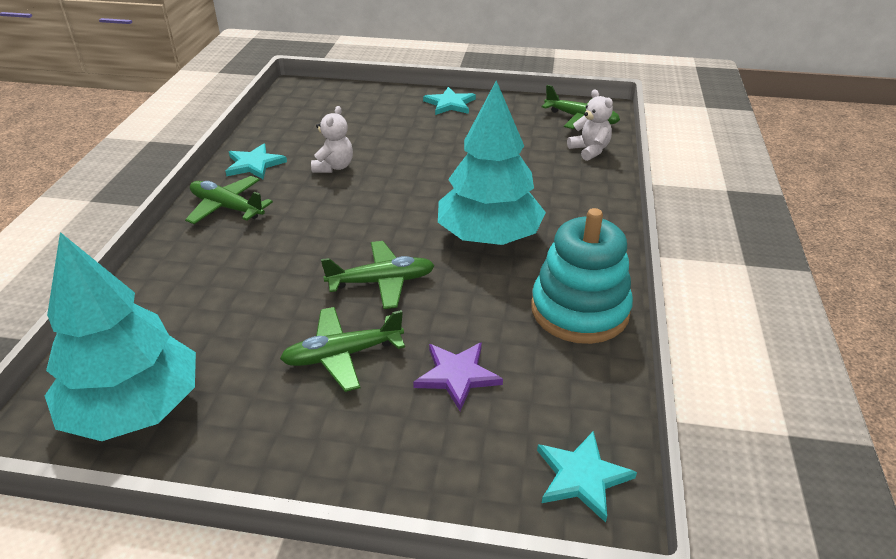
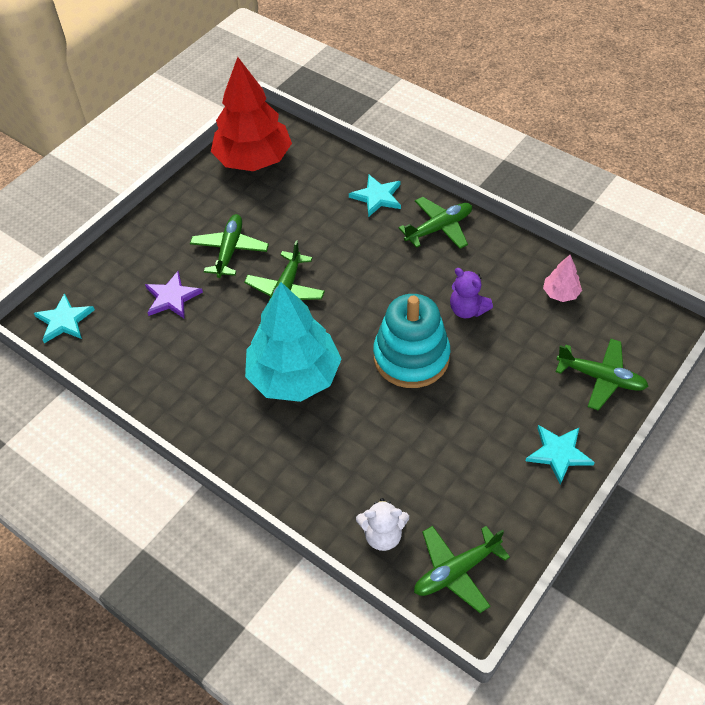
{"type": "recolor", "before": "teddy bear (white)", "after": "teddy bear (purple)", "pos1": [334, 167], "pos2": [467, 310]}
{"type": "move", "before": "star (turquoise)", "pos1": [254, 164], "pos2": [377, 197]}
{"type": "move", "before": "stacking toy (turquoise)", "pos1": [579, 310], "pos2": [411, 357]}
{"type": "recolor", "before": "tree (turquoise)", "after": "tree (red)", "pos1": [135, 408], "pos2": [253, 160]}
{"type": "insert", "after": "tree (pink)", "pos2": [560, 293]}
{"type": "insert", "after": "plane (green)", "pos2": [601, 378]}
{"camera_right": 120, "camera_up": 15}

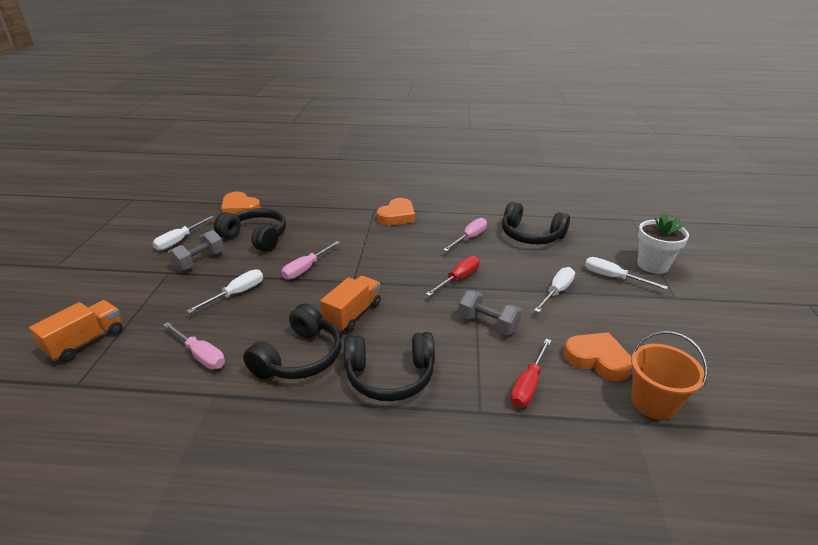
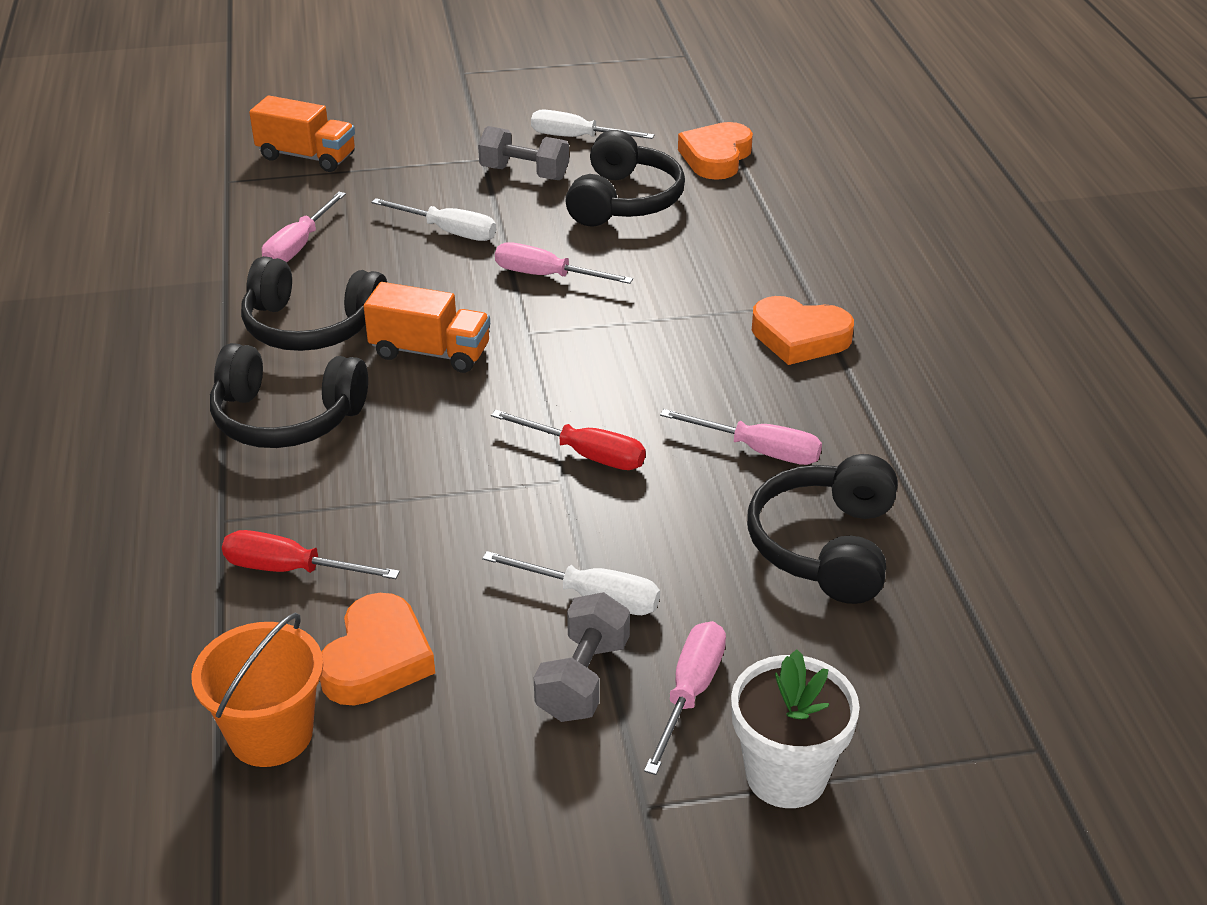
{"type": "recolor", "before": "screwdriver (white)", "after": "screwdriver (pink)", "pos1": [613, 277], "pos2": [690, 693]}
{"type": "move", "before": "dumbbell (grey)", "pos1": [488, 324], "pos2": [583, 679]}
{"type": "rotate", "before": "headphones (black)", "pos1": [390, 376], "pos2": [286, 418], "turn": -60}
{"camera_right": 75, "camera_up": 5}

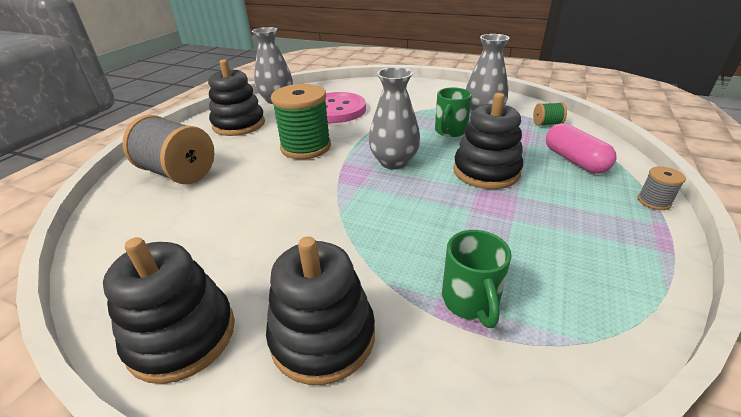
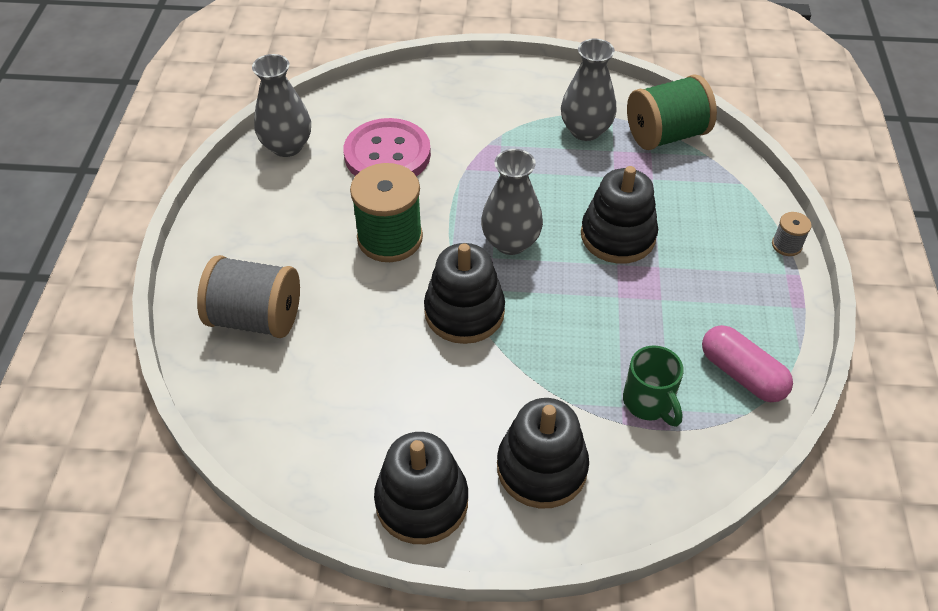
{"type": "move", "before": "stacking toy (black)", "pos1": [239, 124], "pos2": [464, 312]}
{"type": "delete", "before": "mug (green)", "pos1": [450, 131]}
{"type": "resize", "before": "spool (green)", "pos1": [547, 124], "pos2": [665, 135], "scale": 2.2}
{"type": "move", "before": "capsule (pink)", "pos1": [574, 160], "pos2": [741, 374]}
{"camera_right": -20, "camera_up": 15}

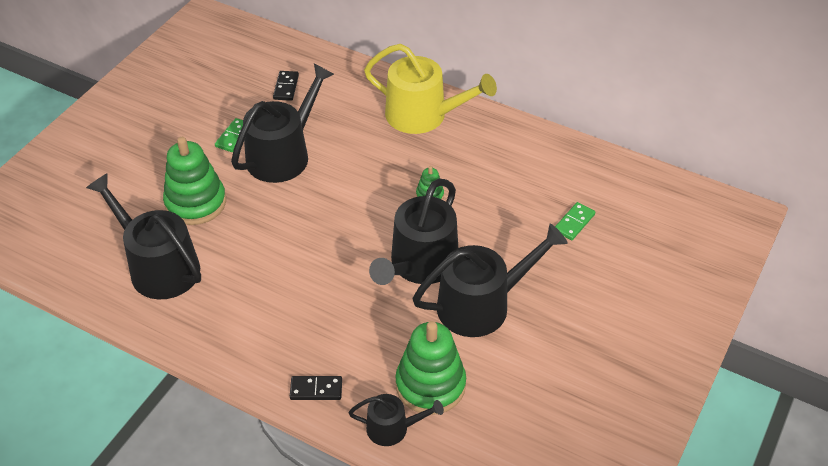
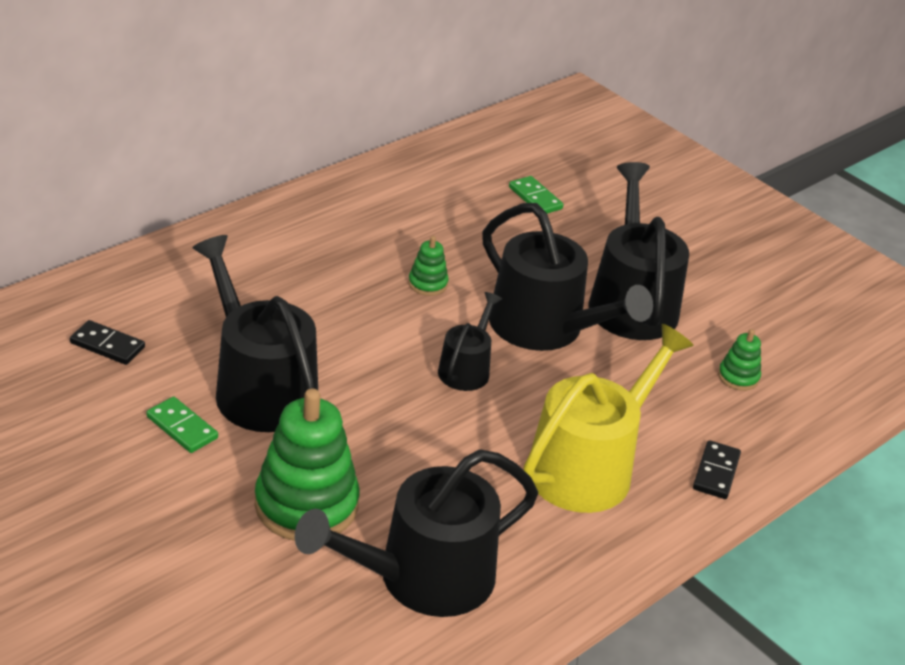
{"type": "move", "before": "watering can (yellow)", "pos1": [423, 115], "pos2": [588, 467]}
{"type": "resize", "before": "stacking toy (green)", "pos1": [430, 385], "pos2": [738, 377], "scale": 0.46}
{"type": "move", "before": "watering can (black)", "pos1": [392, 428], "pos2": [466, 369]}
{"camera_right": -75, "camera_up": -10}

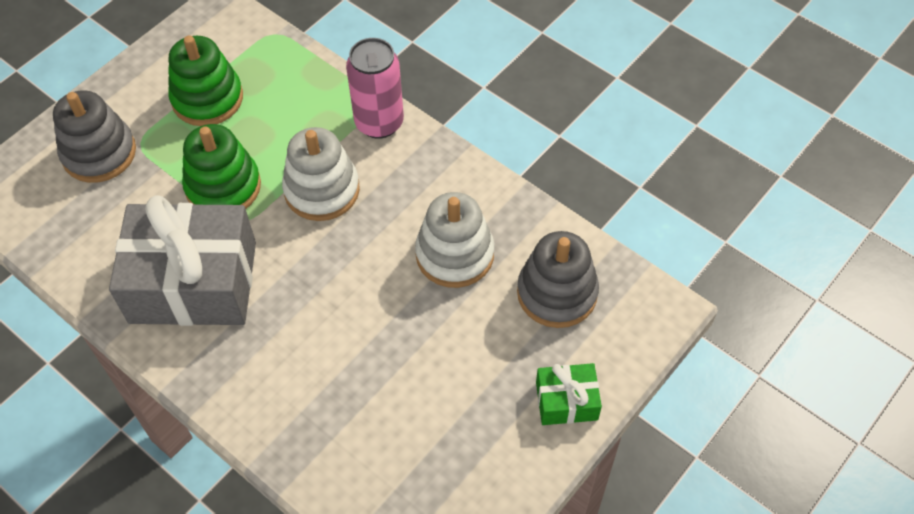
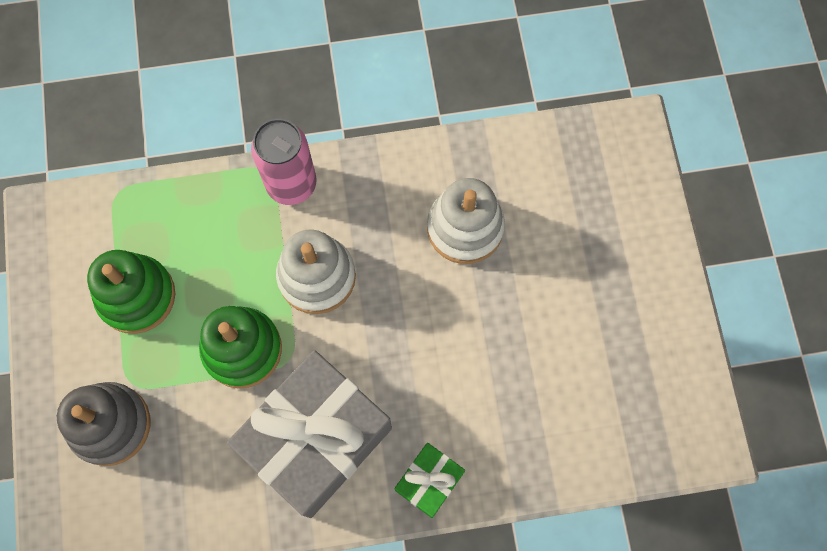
{"type": "delete", "before": "stacking toy (grey)", "pos1": [557, 293]}
{"type": "move", "before": "gift (green)", "pos1": [566, 401], "pos2": [429, 481]}
{"camera_right": -50, "camera_up": 15}

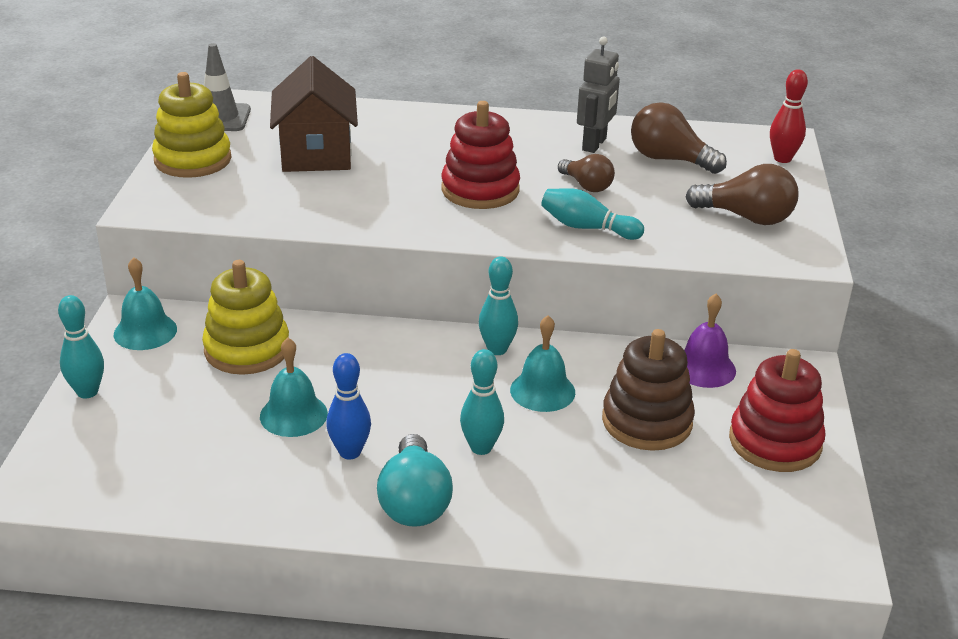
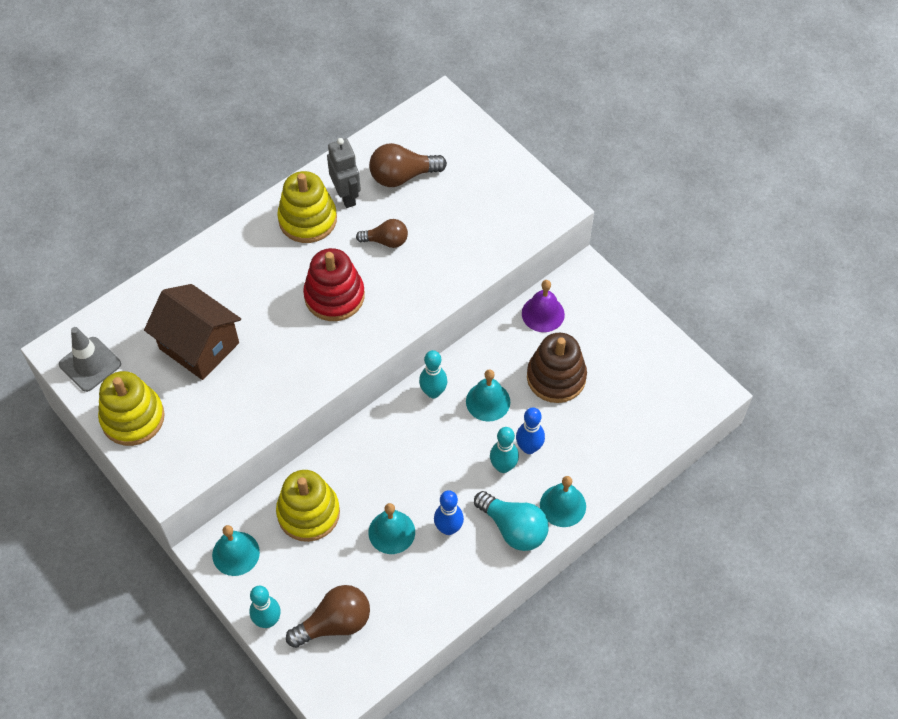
{"type": "delete", "before": "bowling pin (red)", "pos1": [782, 159]}
{"type": "move", "before": "light bulb (brown)", "pos1": [746, 217], "pos2": [335, 623]}
{"type": "delete", "before": "bowling pin (turquoise)", "pos1": [587, 228]}
{"type": "delete", "before": "stacking toy (red)", "pos1": [775, 442]}
{"type": "insert", "after": "stacking toy (yellow)", "pos2": [307, 219]}
{"type": "insert", "after": "bowling pin (blue)", "pos2": [529, 448]}
{"type": "insert", "after": "bell (turquoise)", "pos2": [562, 505]}
{"camera_right": -45, "camera_up": 25}

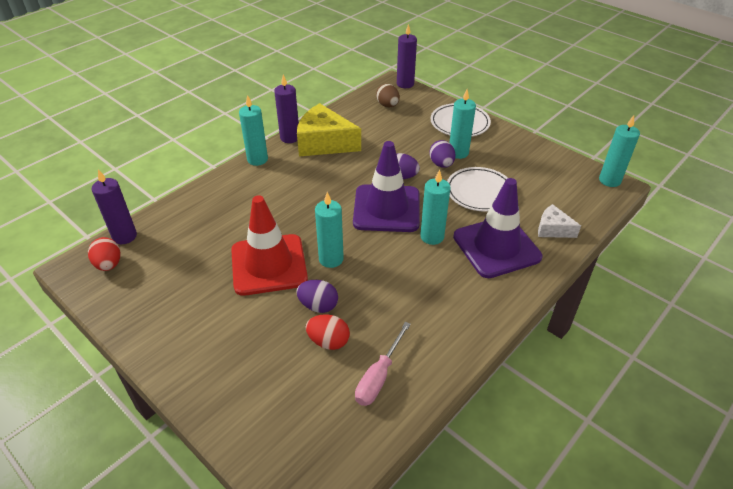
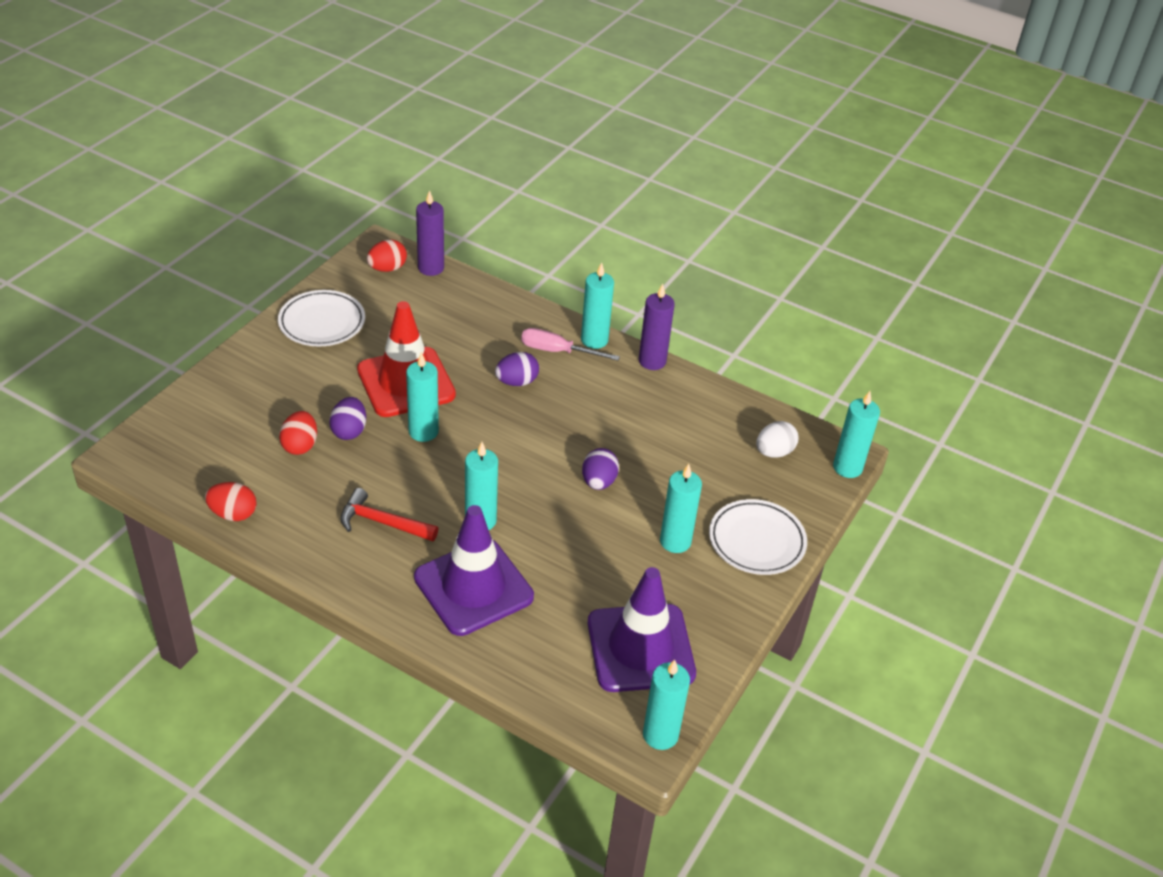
{"type": "recolor", "before": "candle (purple)", "after": "candle (turquoise)", "pos1": [405, 84], "pos2": [847, 468]}
{"type": "recolor", "before": "egg (brown)", "after": "egg (white)", "pos1": [387, 105], "pos2": [774, 452]}
{"type": "delete", "before": "cheese (yellow)", "pos1": [324, 143]}
{"type": "move", "before": "egg (purple)", "pos1": [441, 164], "pos2": [517, 382]}
{"type": "move", "before": "traffic cone (purple)", "pos1": [386, 208], "pos2": [640, 648]}
{"type": "move", "before": "plate (white)", "pos1": [479, 192], "pos2": [322, 322]}
{"type": "delete", "before": "cheese (white)", "pos1": [553, 229]}
{"type": "move", "before": "screwdriver (pink)", "pos1": [379, 376], "pos2": [557, 351]}
{"type": "insert", "after": "egg (red)", "pos2": [233, 514]}
{"type": "insert", "after": "hammer (red)", "pos2": [382, 522]}
{"camera_right": 75, "camera_up": 0}

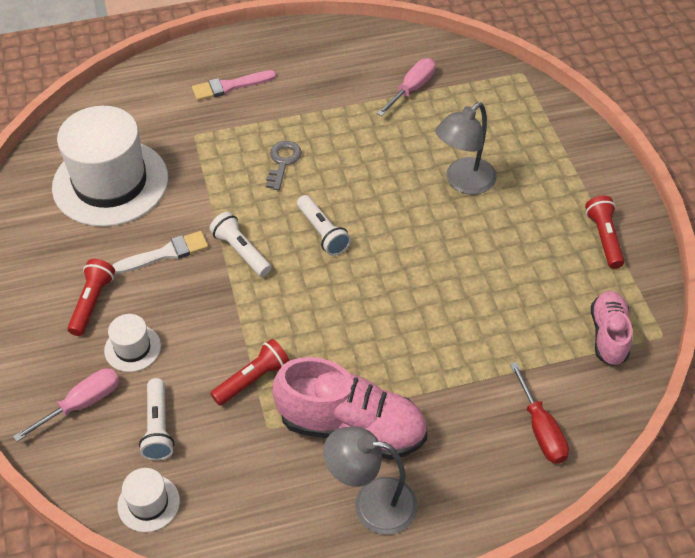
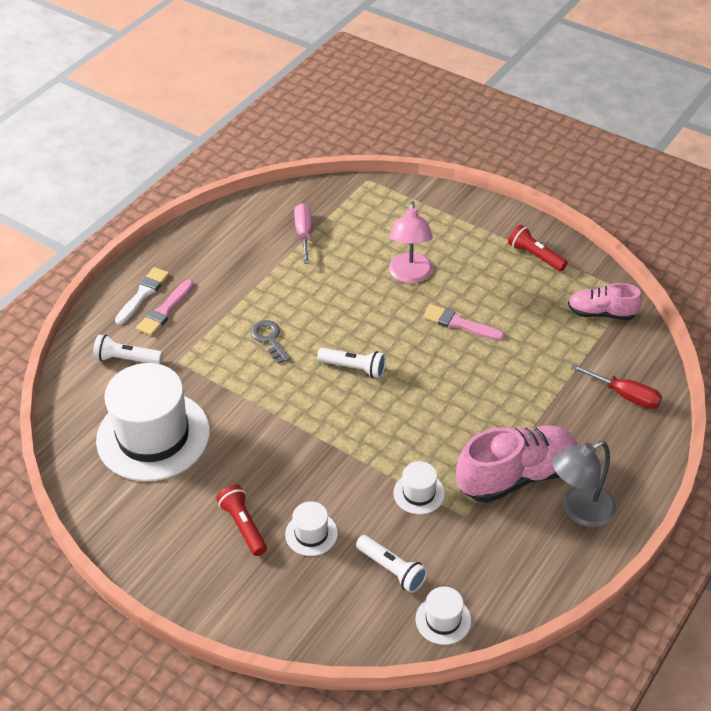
{"type": "recolor", "before": "lamp (grey)", "after": "lamp (pink)", "pos1": [463, 182], "pos2": [410, 275]}
{"type": "move", "before": "flashlight (white)", "pos1": [241, 251], "pos2": [126, 359]}
{"type": "move", "before": "brush (white)", "pos1": [165, 253], "pos2": [143, 294]}
{"type": "rotate", "before": "shoe (pink)", "pos1": [608, 335], "pos2": [601, 313], "turn": -45}
{"type": "replace", "before": "flashlight (red)", "after": "hat (white)", "pos1": [253, 379], "pos2": [419, 493]}
{"type": "delete", "before": "screwdriver (pink)", "pos1": [81, 404]}
{"type": "insert", "after": "brush (pink)", "pos2": [459, 323]}
{"camera_right": -40, "camera_up": -5}

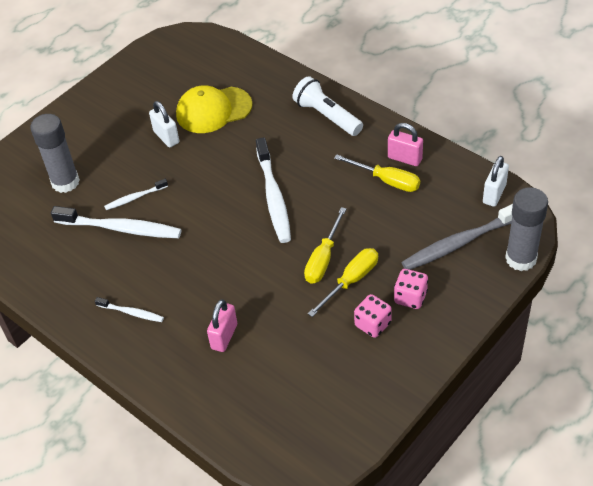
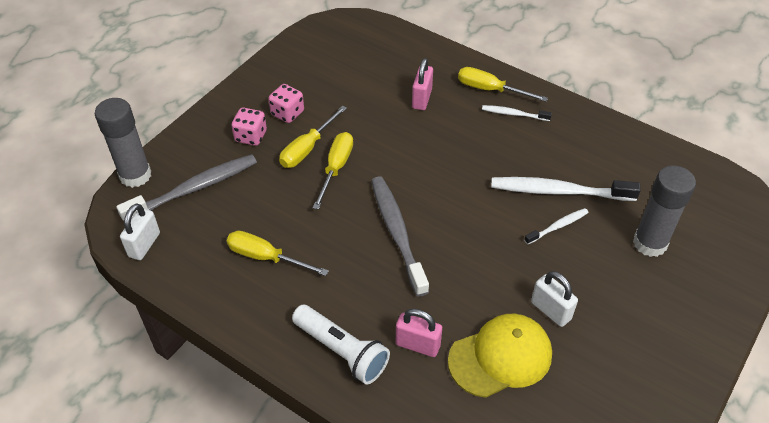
{"type": "move", "before": "padlock (pink)", "pos1": [404, 158], "pos2": [417, 345]}
{"type": "recolor", "before": "toothbrush (white)", "after": "toothbrush (grey)", "pos1": [273, 197], "pos2": [397, 233]}
{"type": "insert", "after": "screwdriver (yellow)", "pos2": [490, 90]}
{"camera_right": 170, "camera_up": 0}

